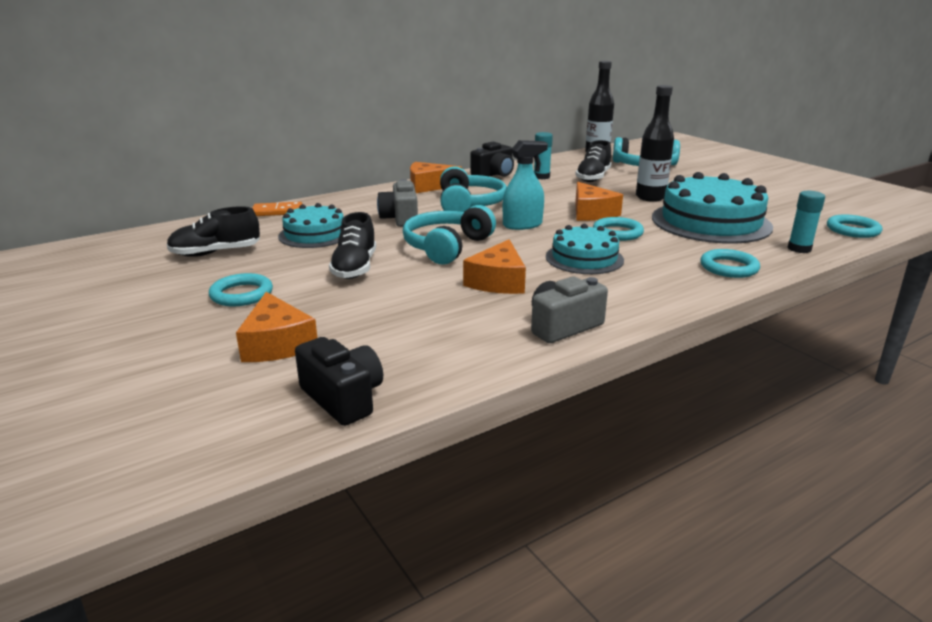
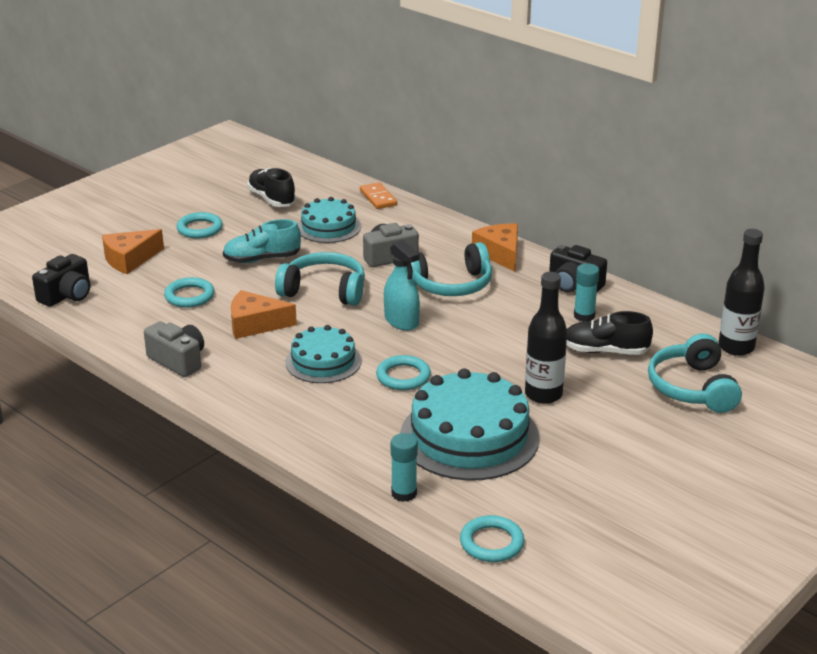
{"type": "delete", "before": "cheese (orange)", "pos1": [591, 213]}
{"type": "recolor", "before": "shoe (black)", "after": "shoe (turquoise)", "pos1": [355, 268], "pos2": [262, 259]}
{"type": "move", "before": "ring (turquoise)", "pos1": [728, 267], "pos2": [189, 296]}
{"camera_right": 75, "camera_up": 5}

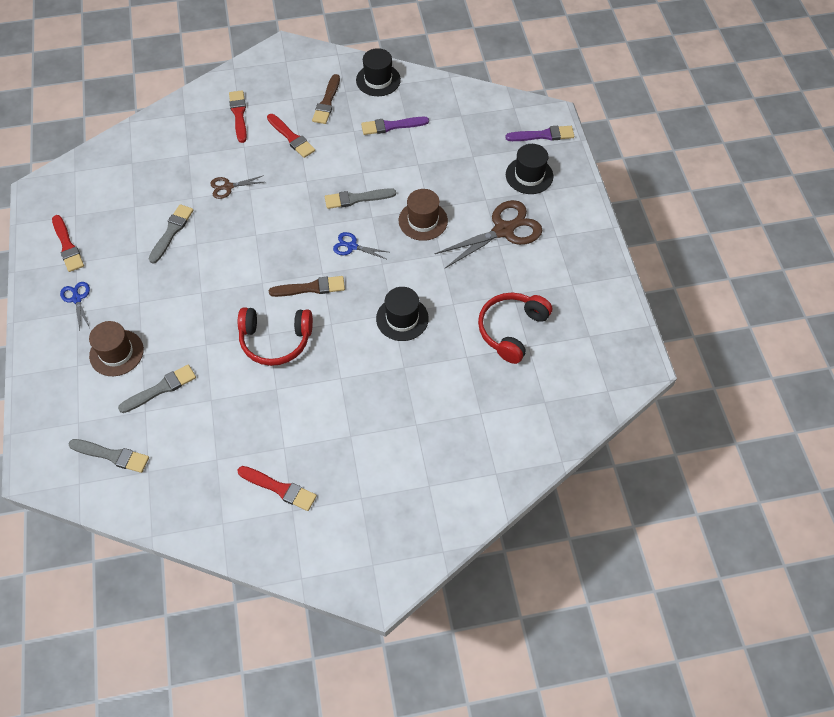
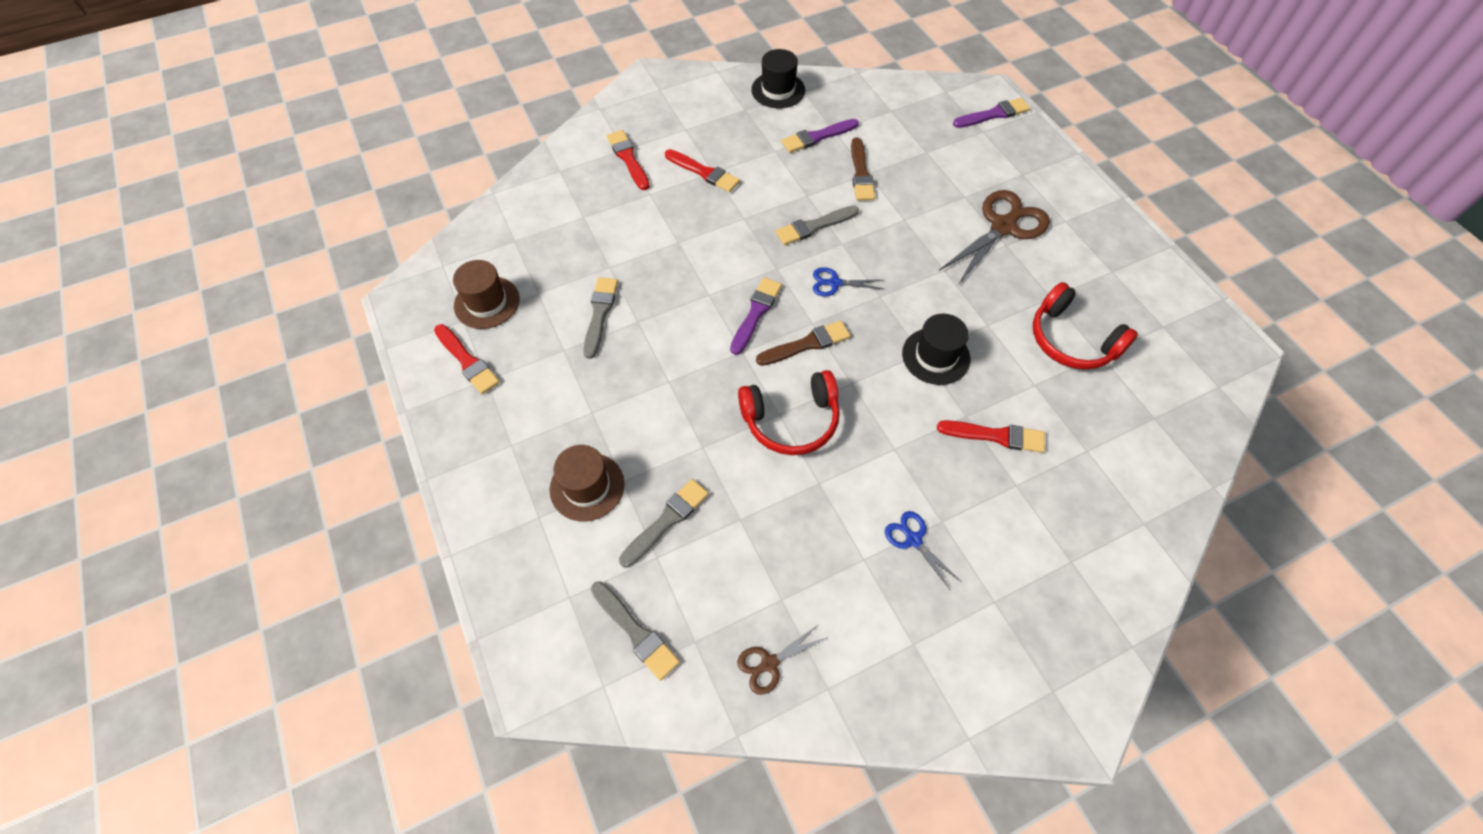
{"type": "move", "before": "brush (brown)", "pos1": [327, 102], "pos2": [861, 173]}
{"type": "delete", "before": "hat (black)", "pos1": [529, 175]}
{"type": "move", "before": "scissors (brown)", "pos1": [228, 187], "pos2": [769, 664]}
{"type": "move", "before": "hat (brown)", "pos1": [423, 220], "pos2": [487, 302]}
{"type": "move", "before": "scissors (blue)", "pos1": [77, 298], "pos2": [913, 539]}
{"type": "rotate", "before": "headphones (red)", "pos1": [511, 330], "pos2": [1071, 340], "turn": -60}
{"type": "rotate", "before": "brush (grey)", "pos1": [112, 455], "pos2": [635, 632], "turn": 45}
{"type": "move", "before": "brush (red)", "pos1": [279, 488], "pos2": [995, 436]}
{"type": "insert", "after": "brush (purple)", "pos2": [756, 313]}
{"camera_right": -15, "camera_up": 0}

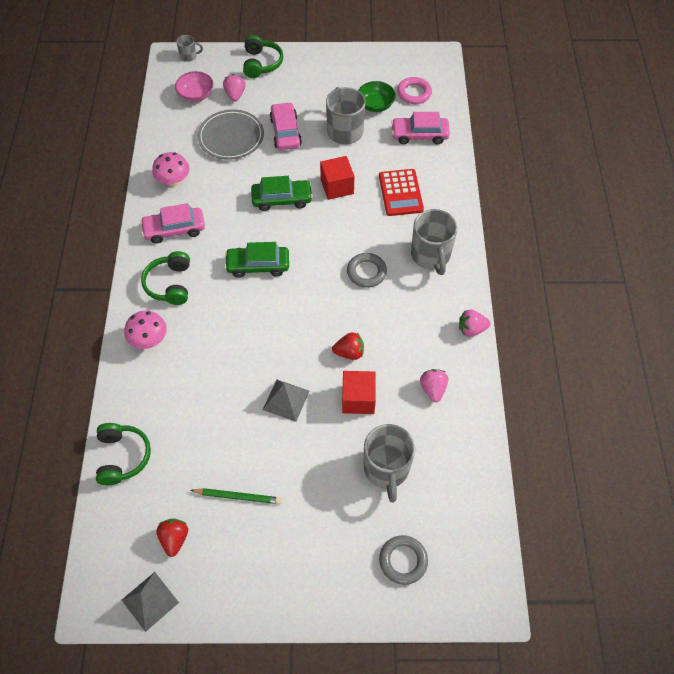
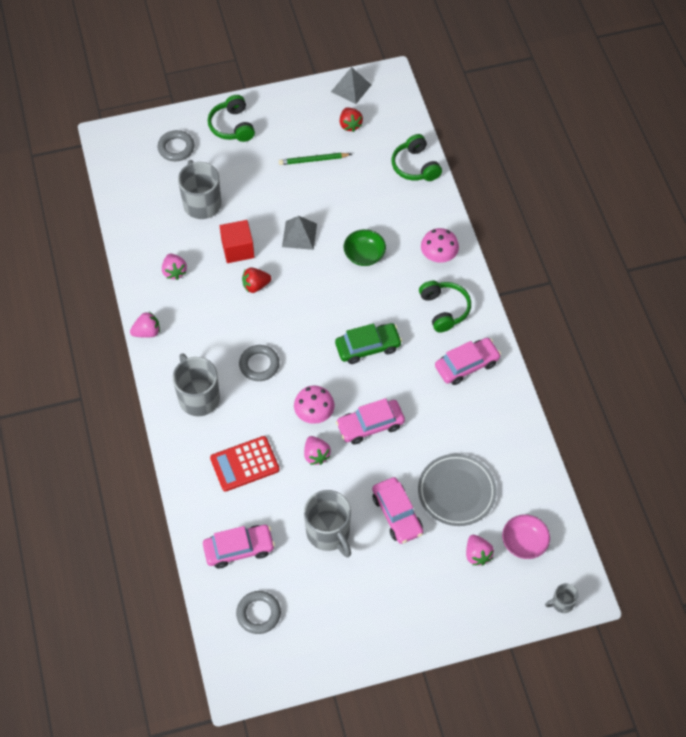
{"type": "move", "before": "headphones (green)", "pos1": [261, 63], "pos2": [232, 126]}
{"type": "recolor", "before": "ring (pink)", "after": "ring (grey)", "pos1": [414, 93], "pos2": [258, 614]}
{"type": "move", "before": "bowl (green)", "pos1": [375, 105], "pos2": [364, 255]}
{"type": "move", "before": "mushroom (pink)", "pos1": [174, 181], "pos2": [314, 414]}
{"type": "replace", "before": "cube (red)", "after": "strawberry (pink)", "pos1": [337, 186], "pos2": [316, 455]}
{"type": "rotate", "before": "calculator (red)", "pos1": [400, 193], "pos2": [244, 464], "turn": -90}
{"type": "recolor", "before": "car (green)", "after": "car (pink)", "pos1": [282, 199], "pos2": [370, 425]}
{"camera_right": 165, "camera_up": 0}

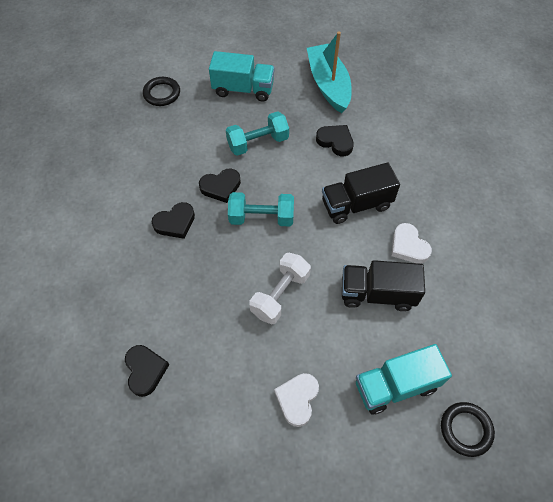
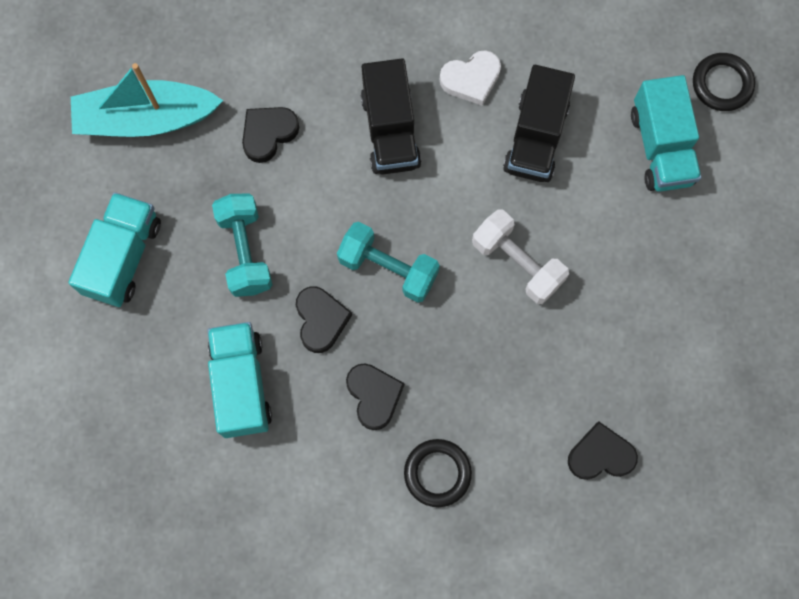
{"type": "move", "before": "ring (black)", "pos1": [162, 93], "pos2": [437, 473]}
{"type": "rotate", "before": "dumbbell (turquoise)", "pos1": [261, 218], "pos2": [388, 268], "turn": -75}
{"type": "delete", "before": "heart (white)", "pos1": [297, 399]}
{"type": "insert", "after": "truck (turquoise)", "pos2": [241, 384]}
{"camera_right": -80, "camera_up": 15}

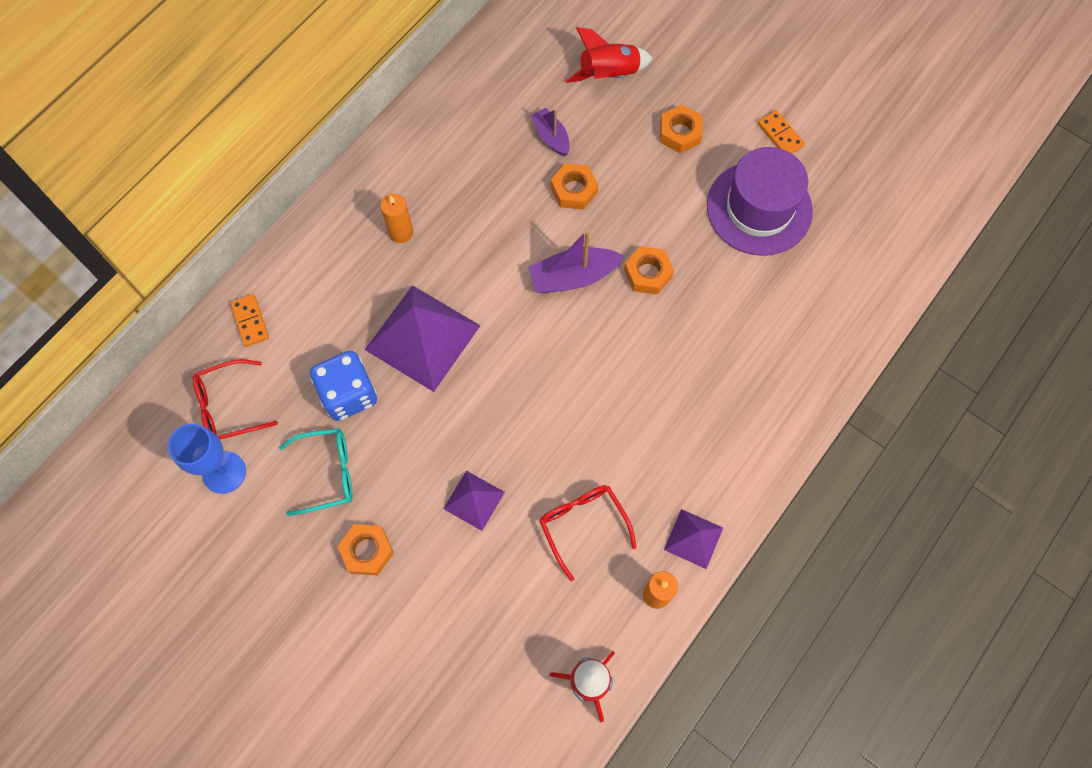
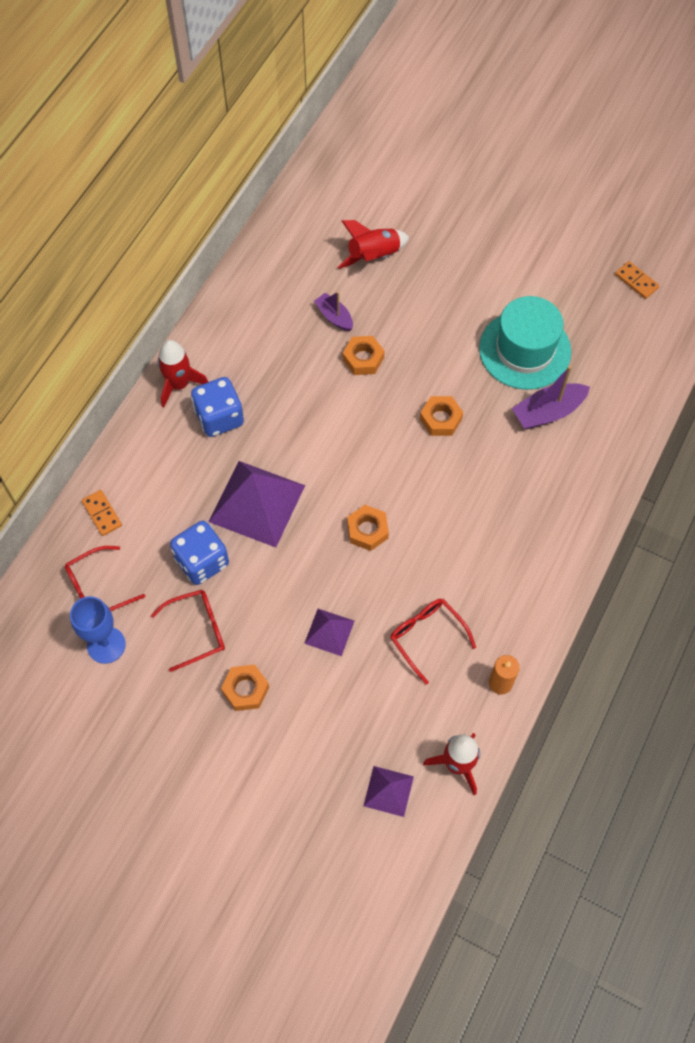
{"type": "move", "before": "nut (orange)", "pos1": [680, 133], "pos2": [367, 530]}
{"type": "move", "before": "domino (orange)", "pos1": [780, 135], "pos2": [636, 281]}
{"type": "recolor", "before": "hat (purple)", "after": "hat (turquoise)", "pos1": [759, 208], "pos2": [525, 350]}
{"type": "replace", "before": "candle (orange)", "after": "dice (blue)", "pos1": [401, 232], "pos2": [219, 417]}
{"type": "move", "before": "boat (purple)", "pos1": [573, 277], "pos2": [548, 412]}
{"type": "recolor", "before": "glasses (turquoise)", "after": "glasses (red)", "pos1": [326, 473], "pos2": [196, 631]}
{"type": "move", "before": "pyramid (purple)", "pos1": [693, 538], "pos2": [388, 791]}
{"type": "insert", "after": "rocket (red)", "pos2": [179, 384]}
{"camera_right": -10, "camera_up": -5}

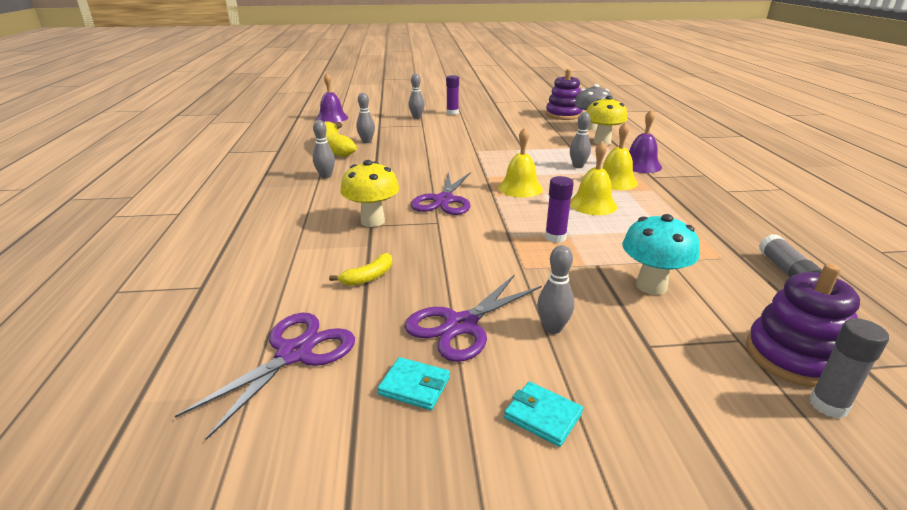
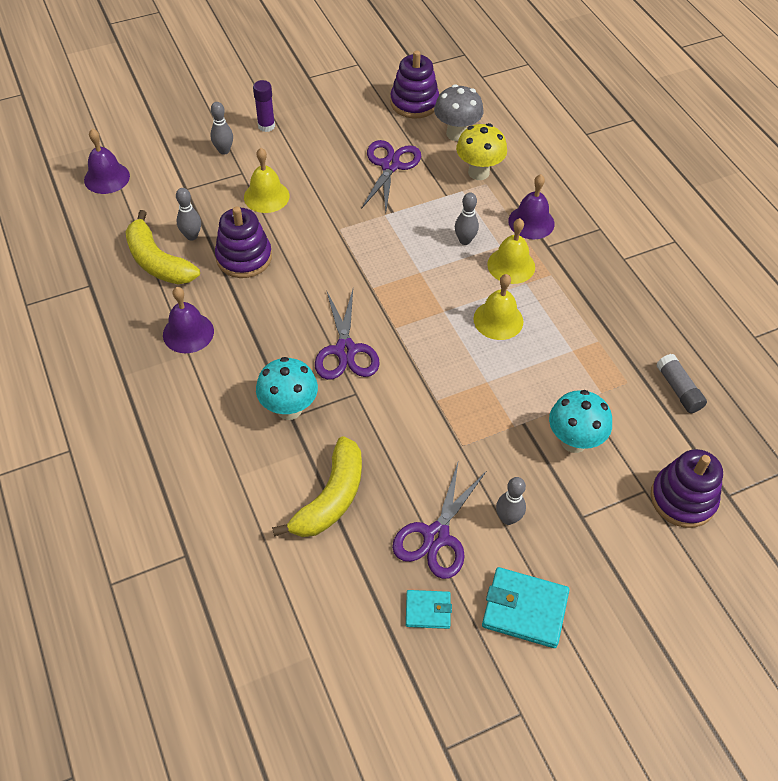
{"type": "replace", "before": "bowling pin (grey)", "after": "bell (purple)", "pos1": [326, 176], "pos2": [188, 333]}
{"type": "move", "before": "bell (yellow)", "pos1": [520, 188], "pos2": [266, 196]}
{"type": "recolor", "before": "mushroom (yellow)", "after": "mushroom (turquoise)", "pos1": [372, 221], "pos2": [289, 409]}
{"type": "delete", "before": "glue stick (purple)", "pos1": [555, 237]}
{"type": "resize", "before": "banana (yellow)", "pos1": [368, 277], "pos2": [331, 498], "scale": 1.98}
{"type": "move", "before": "scissors (purple)", "pos1": [294, 354], "pos2": [390, 165]}
{"type": "delete", "before": "glue stick (grey)", "pos1": [828, 405]}
{"type": "resize", "before": "wallet (turquoise)", "pos1": [542, 416], "pos2": [524, 609], "scale": 1.72}
{"type": "insert", "after": "stacking toy (purple)", "pos2": [244, 257]}
{"camera_right": -20, "camera_up": 25}

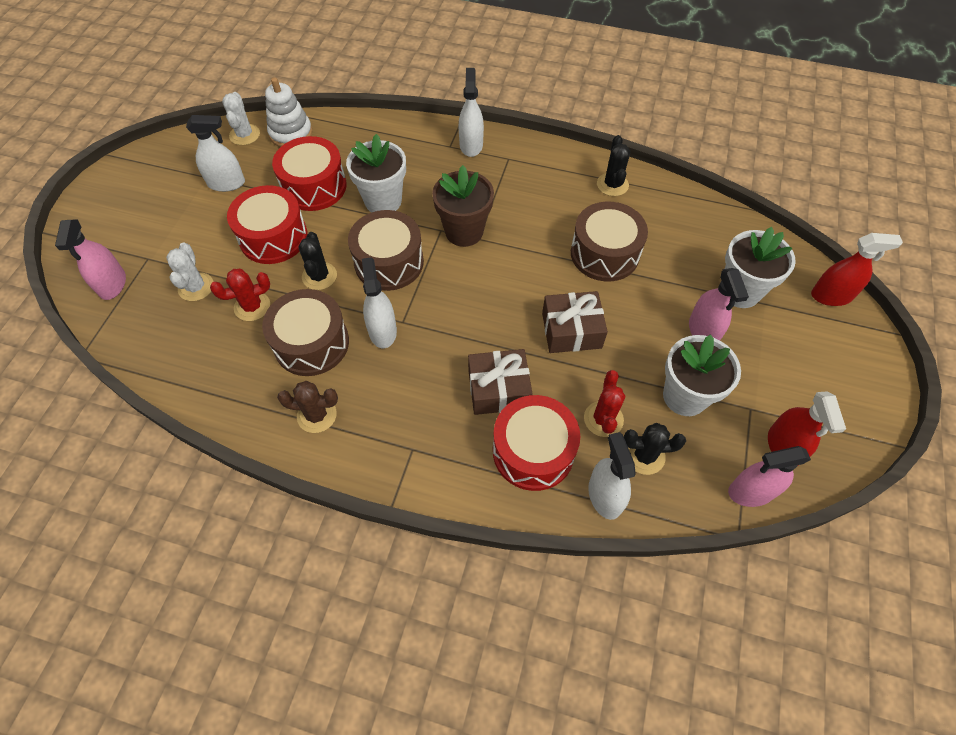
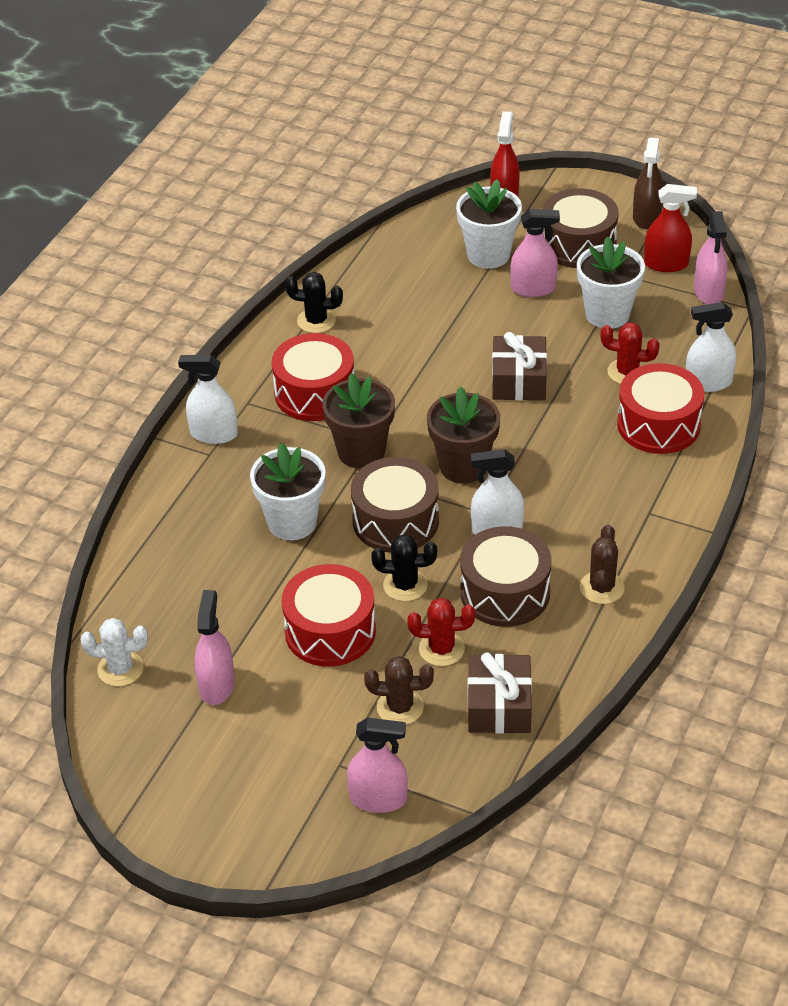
{"type": "delete", "before": "stacking toy (white)", "pos1": [291, 133]}
{"type": "recolor", "before": "spray bottle (white)", "after": "spray bottle (pink)", "pos1": [226, 183], "pos2": [216, 685]}
{"type": "move", "before": "drum (red)", "pos1": [314, 186], "pos2": [315, 393]}
{"type": "move", "before": "drum (brown)", "pos1": [604, 253], "pos2": [578, 244]}
{"type": "recolor", "before": "cactus (white)", "after": "cactus (brown)", "pos1": [196, 287], "pos2": [400, 707]}
{"type": "rotate", "before": "cactus (red)", "pos1": [252, 306], "pos2": [441, 649], "turn": -75}
{"type": "move", "before": "gift (brown)", "pos1": [498, 389], "pos2": [499, 706]}
{"type": "delete", "before": "cactus (black)", "pos1": [644, 455]}
{"type": "insert", "after": "spray bottle (brown)", "pos2": [646, 217]}
{"type": "insert", "after": "flower pot (brown)", "pos2": [463, 466]}
{"camera_right": -80, "camera_up": -15}

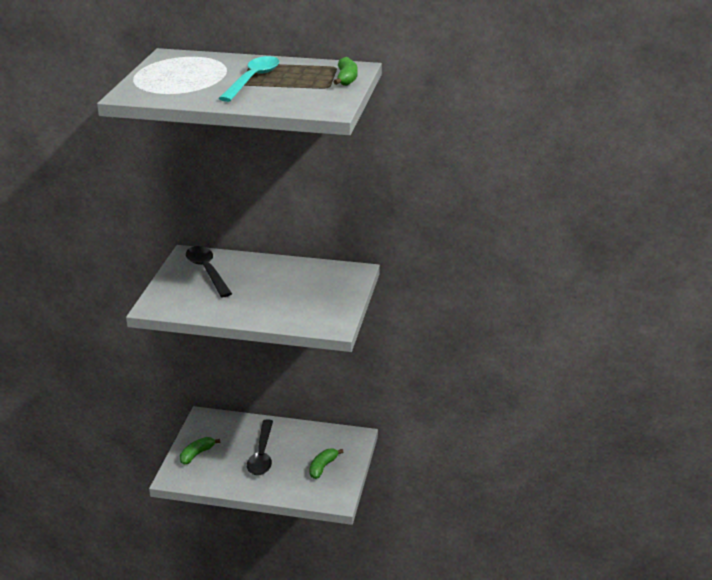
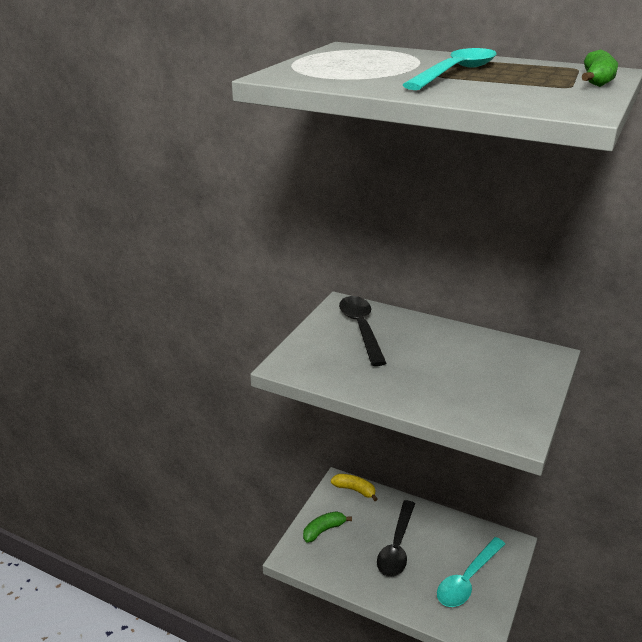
{"type": "replace", "before": "banana (green)", "after": "spoon (turquoise)", "pos1": [323, 467], "pos2": [467, 580]}
{"type": "insert", "after": "banana (yellow)", "pos2": [354, 490]}
{"camera_right": 15, "camera_up": 0}

